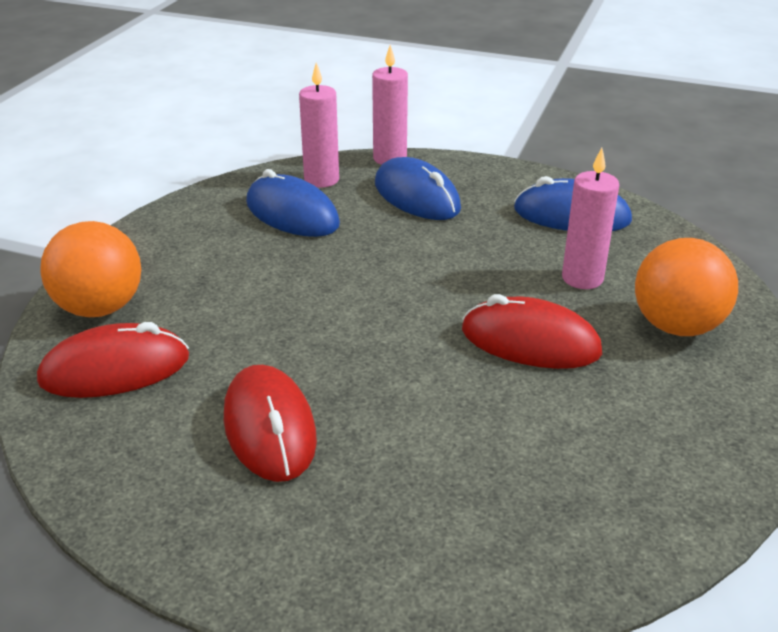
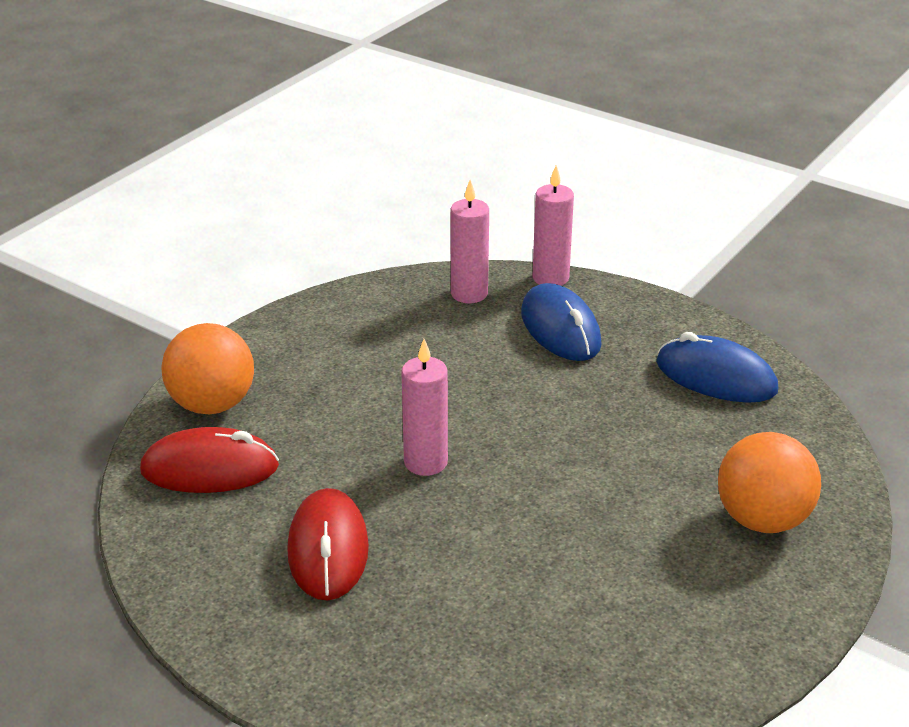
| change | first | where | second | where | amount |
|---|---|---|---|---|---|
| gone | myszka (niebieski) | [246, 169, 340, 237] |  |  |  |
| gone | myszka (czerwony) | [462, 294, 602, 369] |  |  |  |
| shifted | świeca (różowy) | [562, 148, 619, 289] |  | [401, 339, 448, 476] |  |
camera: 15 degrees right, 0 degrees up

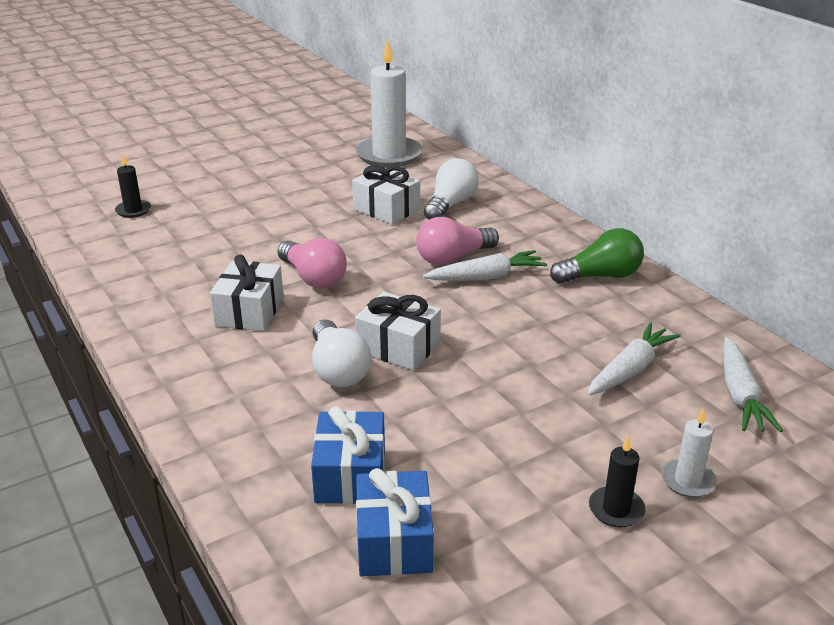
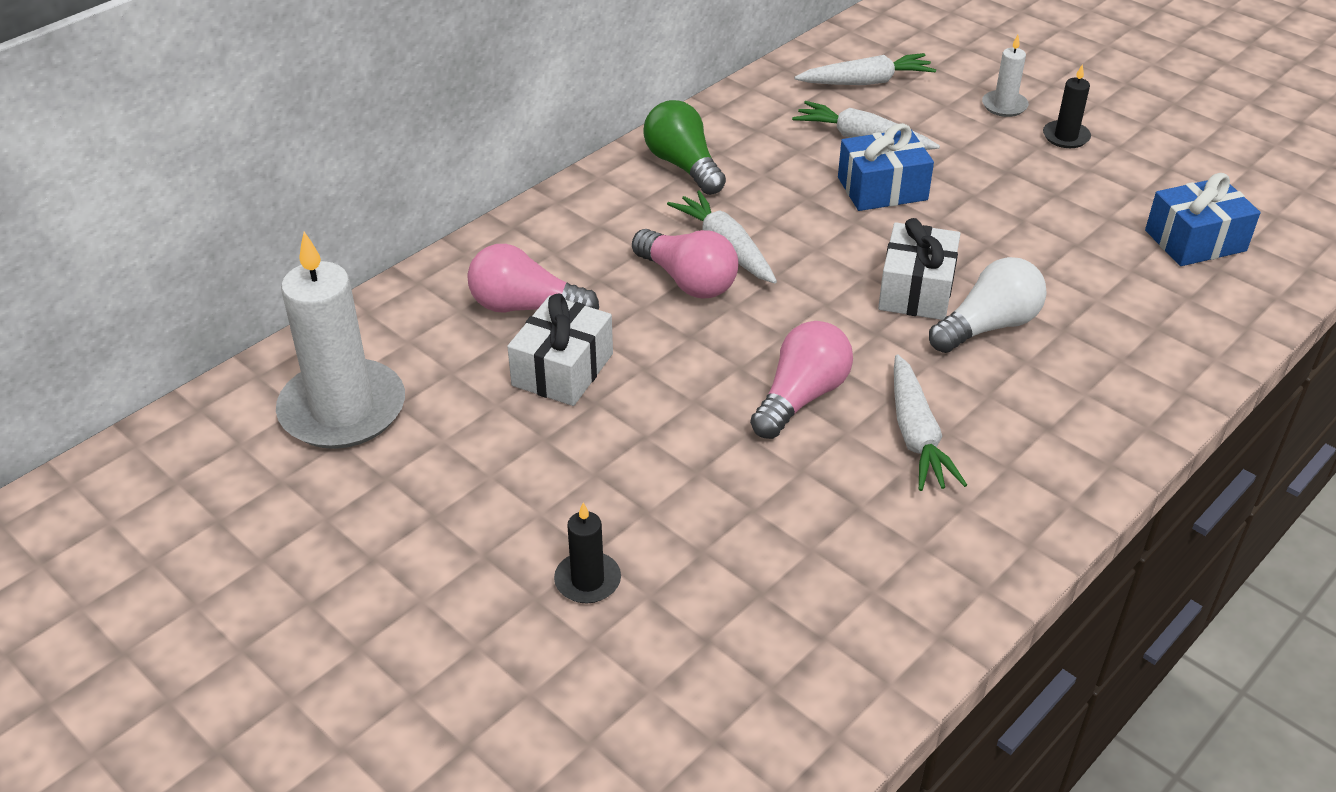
| change | first | where | second | where | amount |
|---|---|---|---|---|---|
| shifted | świeca (czarny) | [115, 154, 151, 218] |  | [554, 503, 621, 604] |  |
| shifted | prezent (niebieski) | [311, 406, 385, 504] |  | [838, 123, 934, 211] |  |
| swapped | prezent (biały) | [210, 254, 284, 331] | marchewka (biały) | [894, 354, 967, 491] |  |
| repainted | żarówka (biały) | [424, 158, 479, 220] | żarówka (różowy) | [467, 244, 599, 313] |  |
camera: 105 degrees left, 10 degrees up

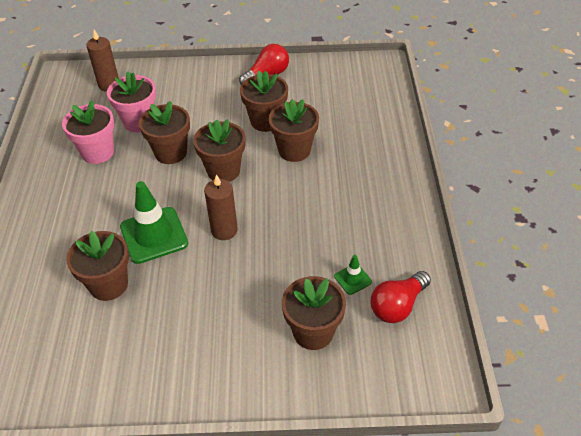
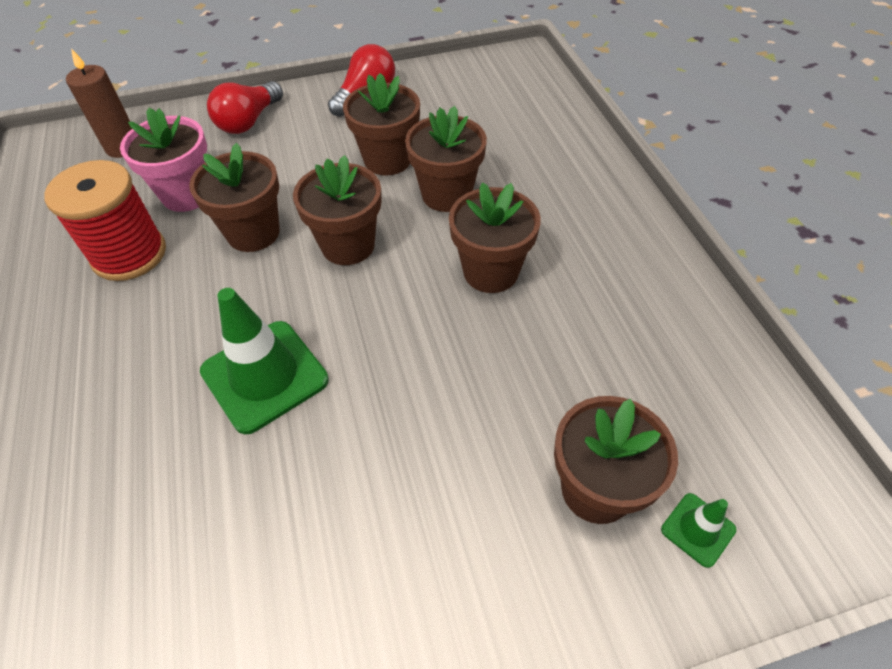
| change | first | where | second | where | amount |
|---|---|---|---|---|---|
| gone | świeca (brązowy) | [204, 174, 238, 240] |  |  |  |
| shifted | doniczka (brązowy) | [66, 231, 129, 301] |  | [449, 182, 541, 293] |  |
| shifted | pachołek (zielony) | [334, 255, 372, 295] |  | [661, 493, 736, 568] |  |
| shifted | żarówka (czerwony) | [370, 271, 431, 323] |  | [207, 81, 283, 134] |  |
| swapped | doniczka (różowy) | [62, 100, 114, 164] | szpulka (czerwony) | [44, 160, 166, 281] |  |
camera: 15 degrees left, 5 degrees up

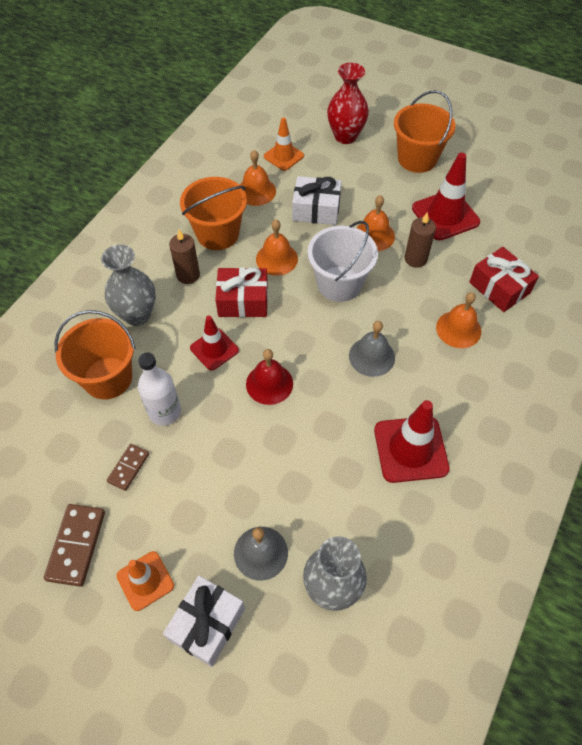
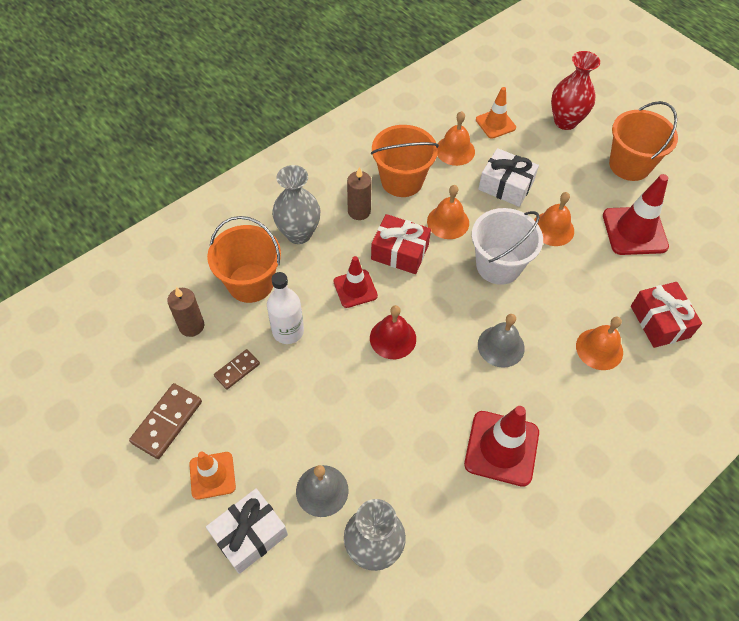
| change | first | where | second | where | amount |
|---|---|---|---|---|---|
| shifted | świeca (brązowy) | [405, 212, 436, 268] |  | [167, 287, 204, 337] |  |
camera: 20 degrees right, 0 degrees up

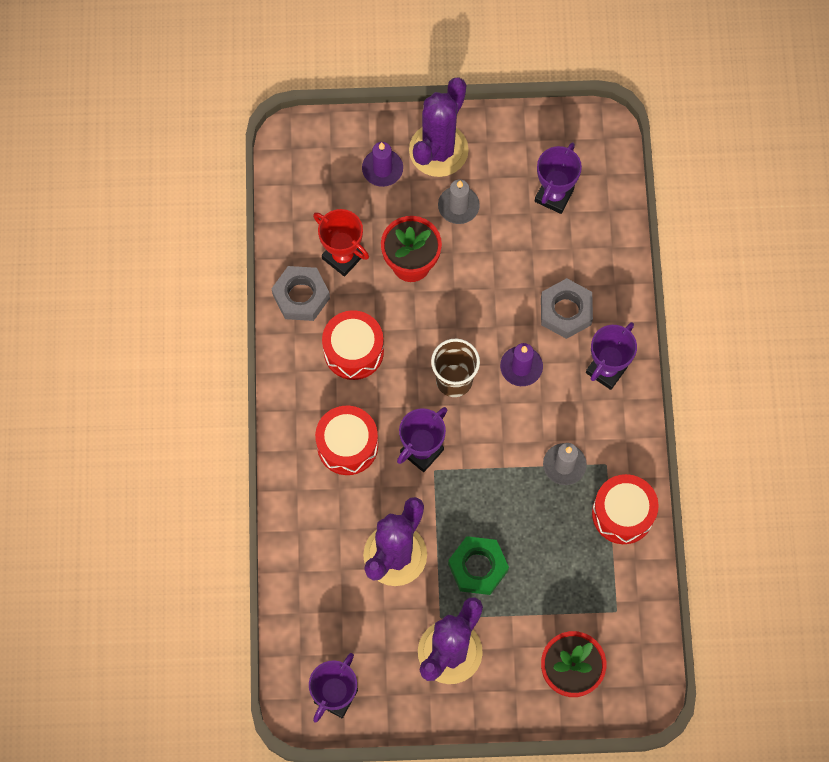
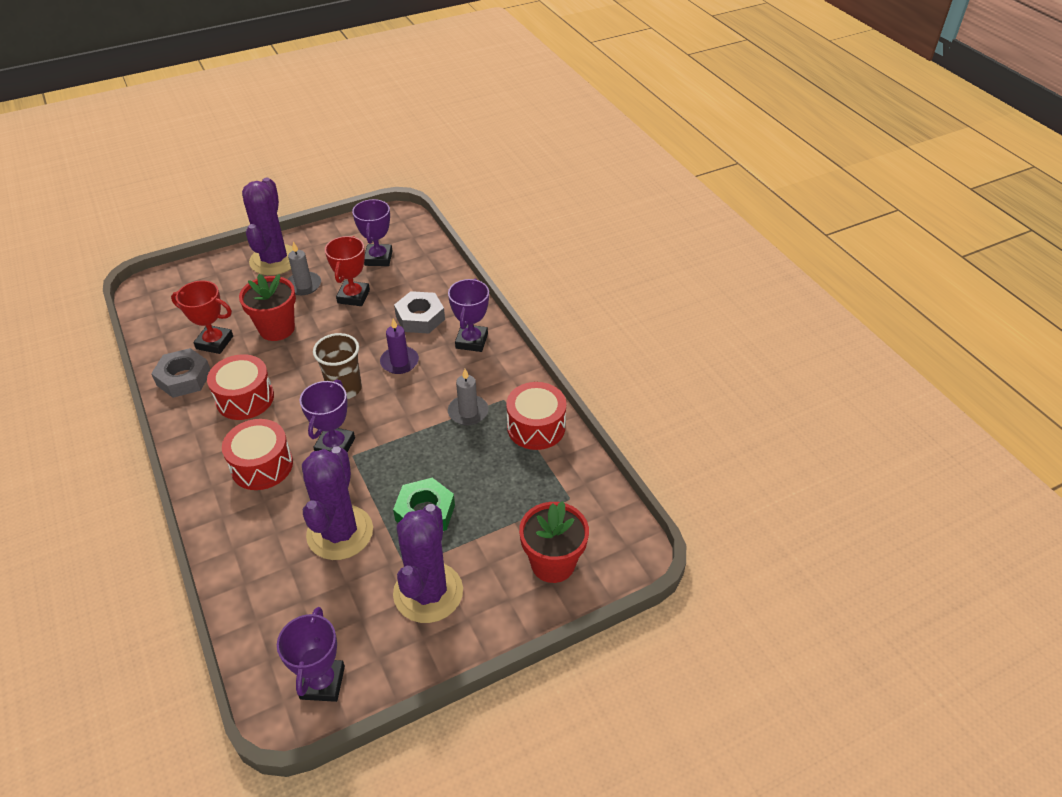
| change | first | where | second | where | amount |
|---|---|---|---|---|---|
| gone | świeca (fioletowy) | [362, 142, 403, 187] |  |  |  |
| new |  |  | puchar (czerwony) | [325, 236, 370, 306] |  |
camera: 25 degrees left, 25 degrees down

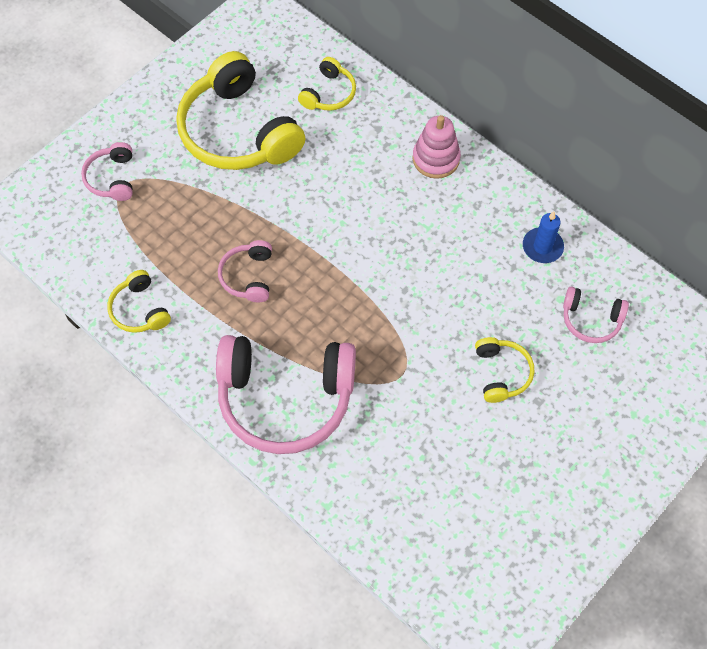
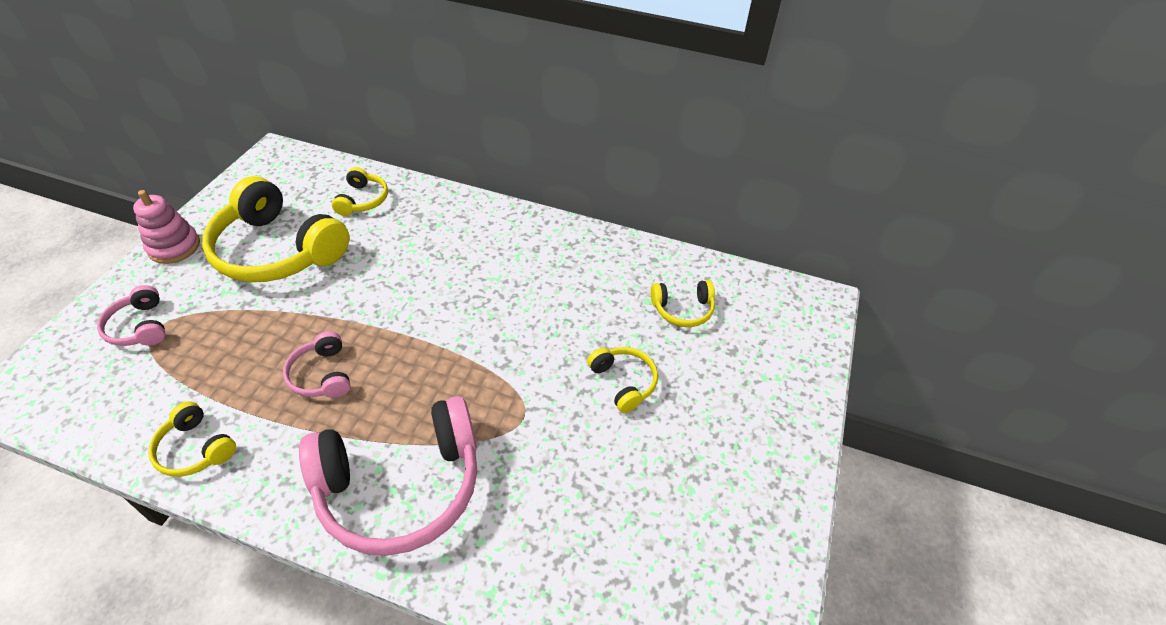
| change | first | where | second | where | amount |
|---|---|---|---|---|---|
| gone | świeca (niebieski) | [523, 211, 564, 263] |  |  |  |
| shifted | zabawka nakładanka (różowy) | [412, 115, 461, 179] |  | [133, 190, 200, 264] |  |
| repainted | słuchawki (różowy) | [563, 286, 629, 343] | słuchawki (żółty) | [651, 280, 715, 327] |  |
camera: 25 degrees left, 15 degrees down

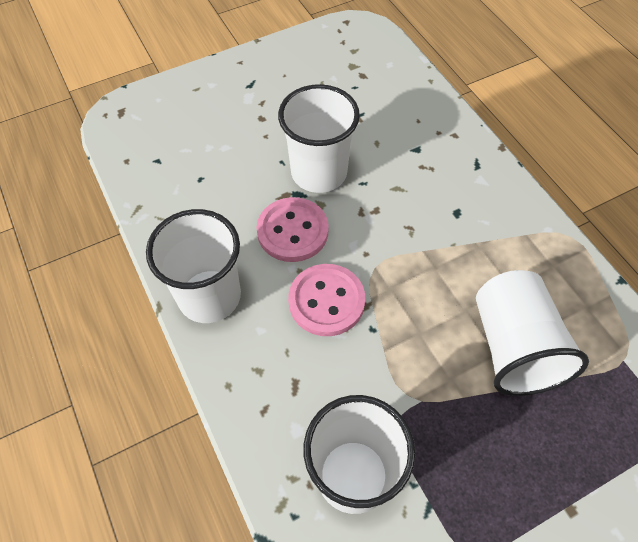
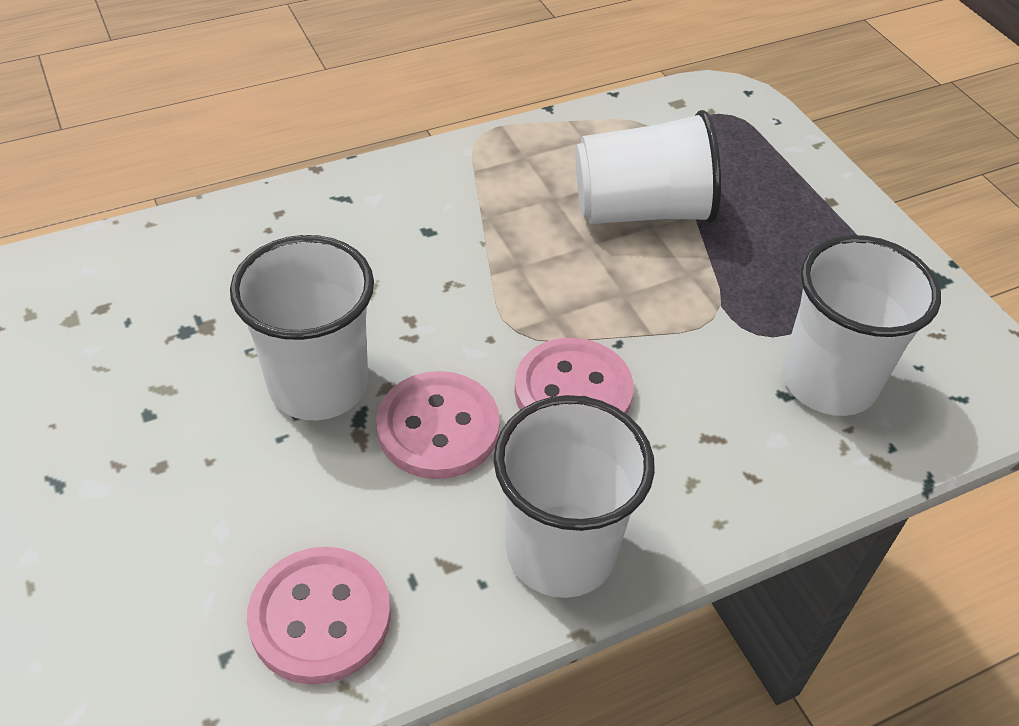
| change | first | where | second | where | amount |
|---|---|---|---|---|---|
| new |  |  | guzik (różowy) | [247, 547, 391, 685] |  |
camera: 90 degrees left, 10 degrees down

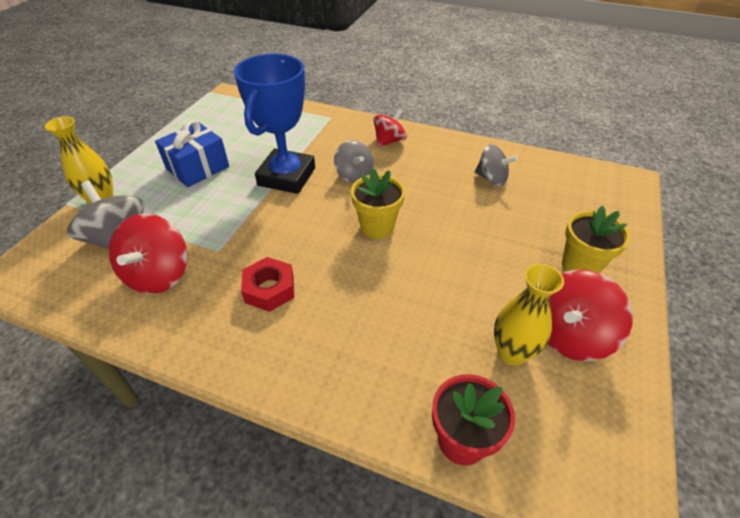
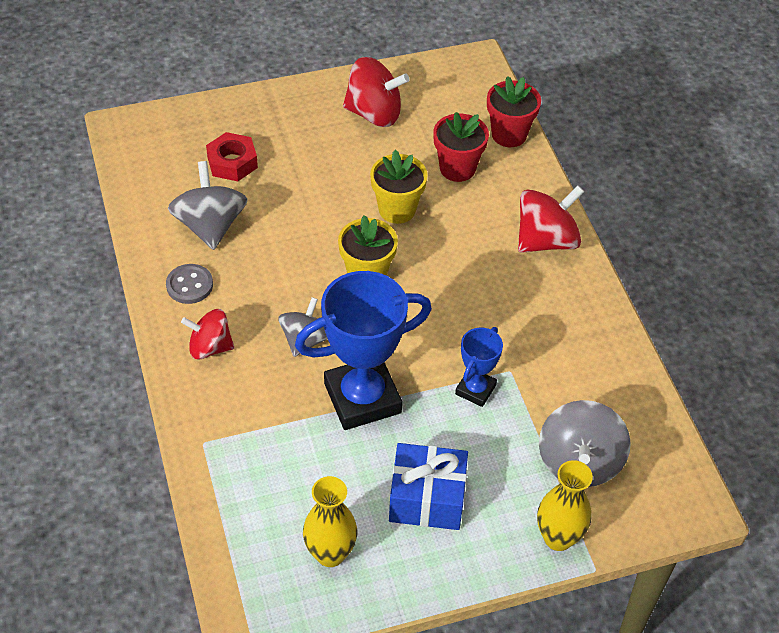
| change | first | where | second | where | amount |
|---|---|---|---|---|---|
| new |  |  | guzik (szary) | [166, 264, 213, 304] |  |
| new |  |  | doniczka (czerwony) | [433, 112, 489, 182] |  |
| new |  |  | puchar (niebieski) | [455, 327, 503, 407] |  |
| shifted | bączek (czerwony) | [109, 214, 188, 294] |  | [518, 185, 584, 253] |  |
| shifted | nakrętka (czerwony) | [241, 257, 294, 312] |  | [206, 132, 258, 181] |  |
| shifted | wazon (żółty) | [494, 264, 564, 366] |  | [303, 476, 357, 567] |  |
| shifted | doniczka (żółty) | [562, 206, 630, 273] |  | [370, 150, 428, 224] |  |
| scaled | bączek (szary) | [475, 144, 518, 186] |  | [168, 161, 248, 250] | x1.51 |
camera: 130 degrees left, 5 degrees up

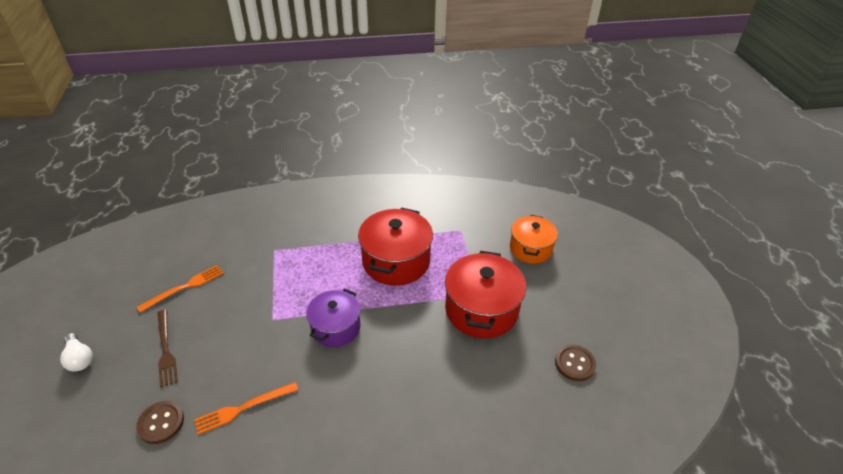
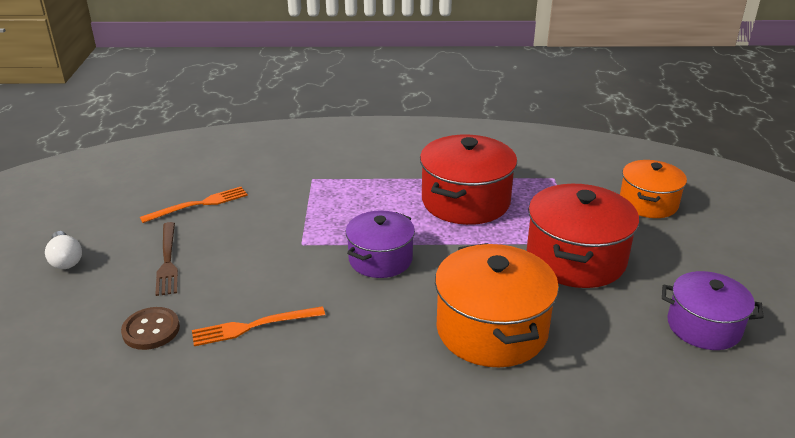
| change | first | where | second | where | amount |
|---|---|---|---|---|---|
| new |  |  | garnek (pomarańczowy) | [435, 243, 559, 367] |  |
| swapped | guzik (brązowy) | [555, 345, 596, 381] | garnek (fioletowy) | [662, 271, 764, 350] |  |
camera: 10 degrees right, 10 degrees down

